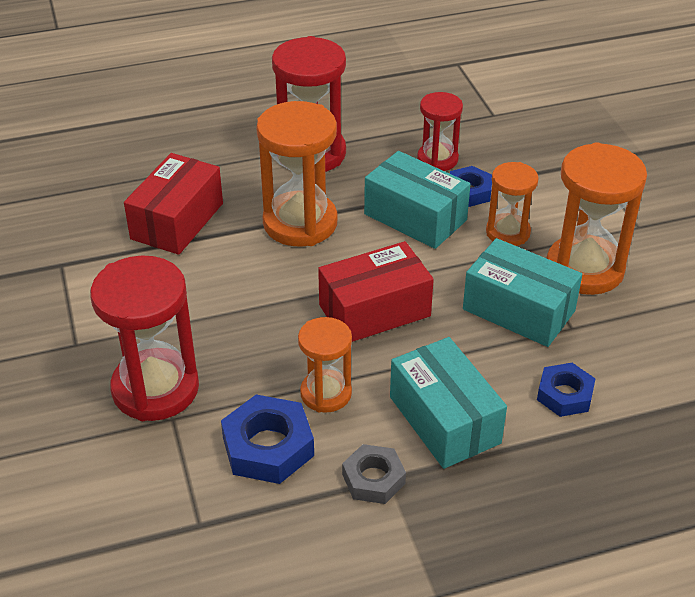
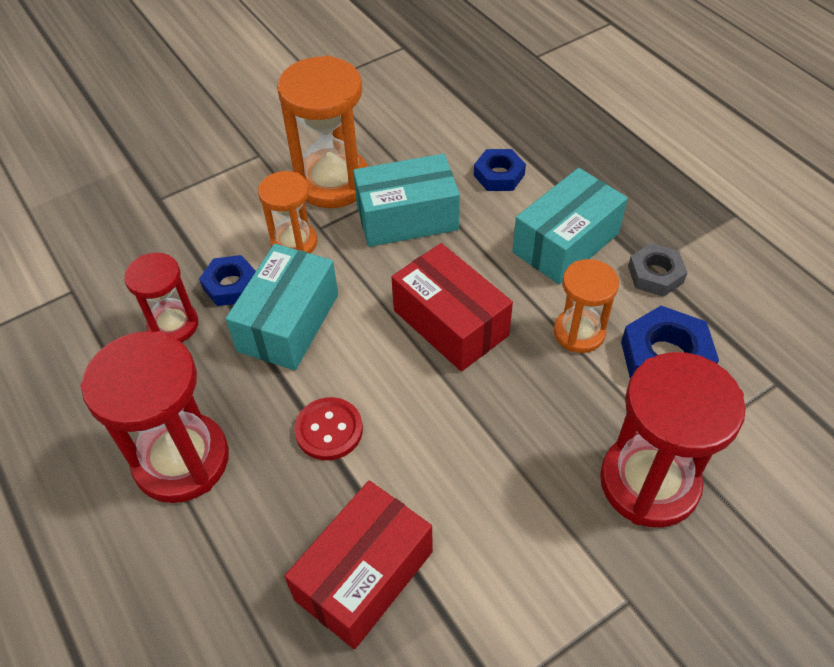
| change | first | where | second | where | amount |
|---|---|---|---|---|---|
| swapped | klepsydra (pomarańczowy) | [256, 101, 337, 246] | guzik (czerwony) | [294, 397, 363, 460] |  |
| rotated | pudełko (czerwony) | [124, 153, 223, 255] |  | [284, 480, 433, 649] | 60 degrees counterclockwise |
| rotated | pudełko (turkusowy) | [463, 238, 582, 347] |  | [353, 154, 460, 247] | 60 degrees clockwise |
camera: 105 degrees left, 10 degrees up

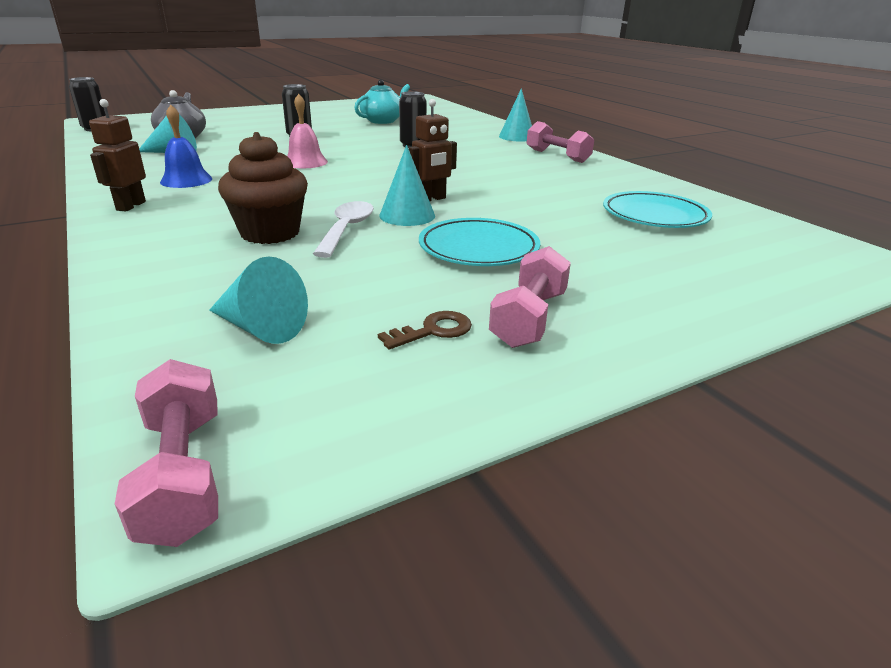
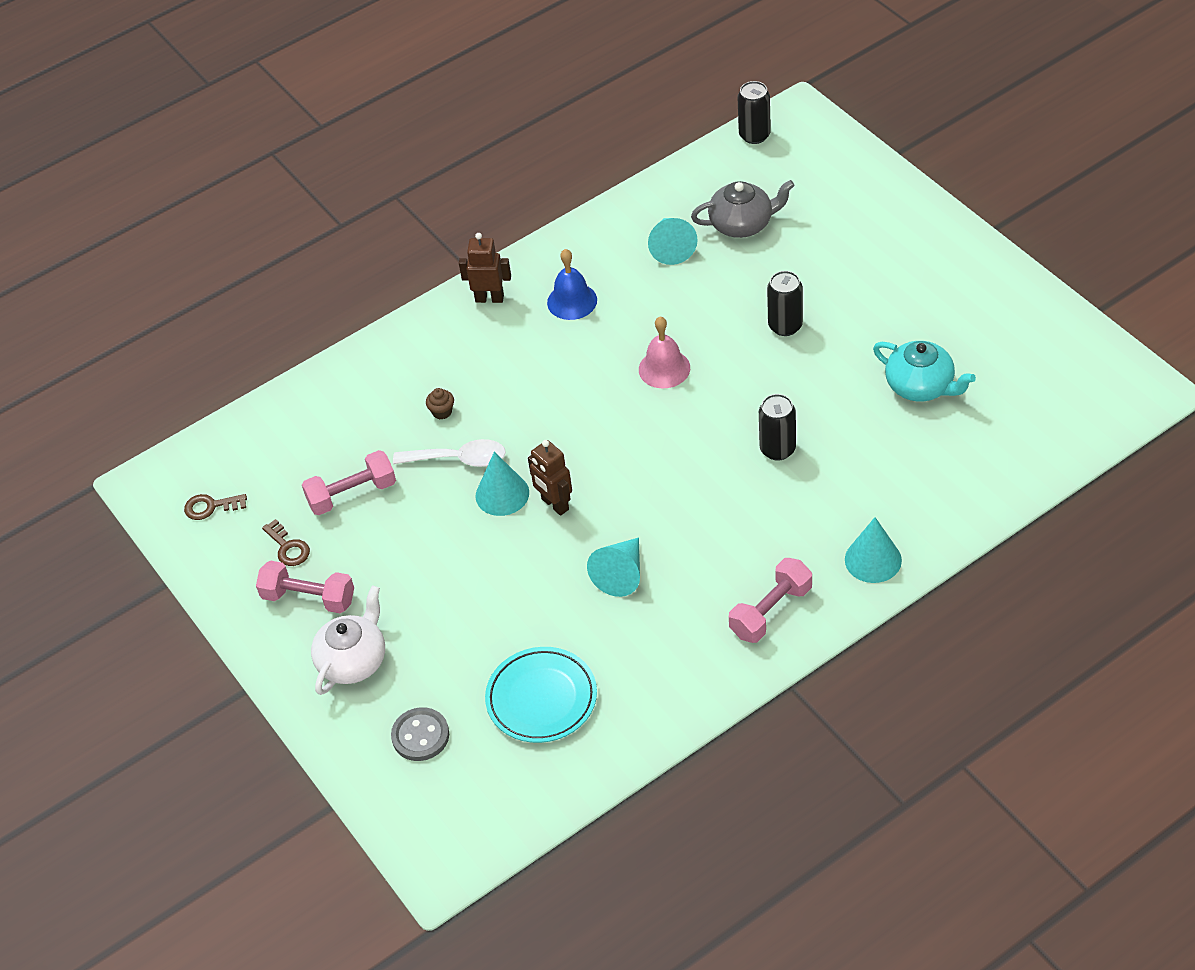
| change | first | where | second | where | amount |
|---|---|---|---|---|---|
| gone | talerz (turkusowy) | [419, 218, 540, 266] |  |  |  |
| new |  |  | klucz (brązowy) | [184, 494, 247, 520] |  |
| new |  |  | imbryk (biały) | [311, 585, 385, 695] |  |
| new |  |  | guzik (szary) | [391, 707, 449, 761] |  |
| shifted | hantel (różowy) | [115, 359, 218, 547] |  | [302, 450, 396, 515] |  |
| shifted | stożek (turkusowy) | [209, 256, 308, 344] |  | [587, 537, 640, 597] |  |
| scaled | muffinka (brązowy) | [218, 132, 308, 244] |  | [426, 388, 454, 420] | x0.40 |
camera: 90 degrees right, 20 degrees up

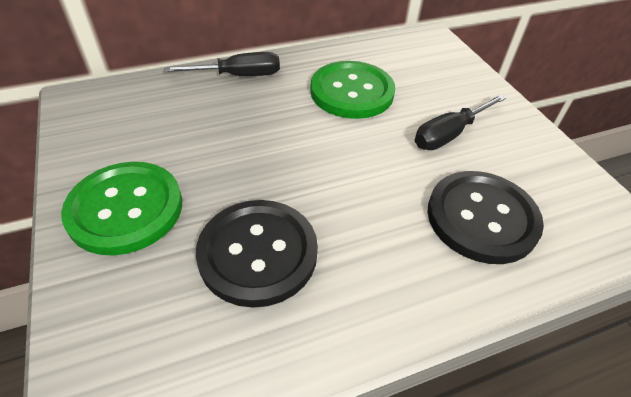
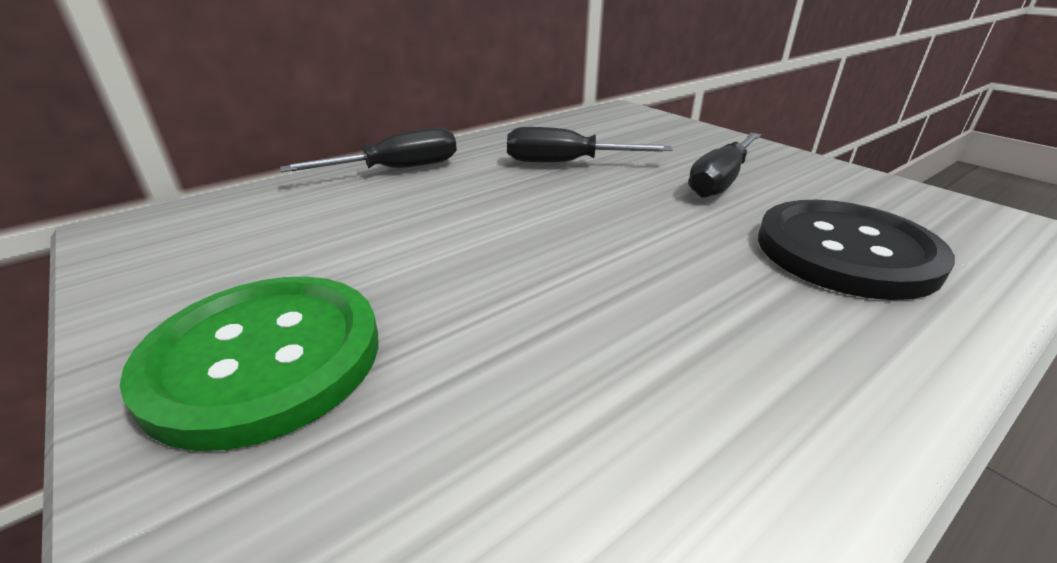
| change | first | where | second | where | amount |
|---|---|---|---|---|---|
| gone | guzik (czarny) | [196, 200, 318, 308] |  |  |  |
| swapped | guzik (zielony) | [310, 61, 395, 119] | śrubokręt (czarny) | [507, 127, 673, 162] |  |
camera: 15 degrees left, 15 degrees down

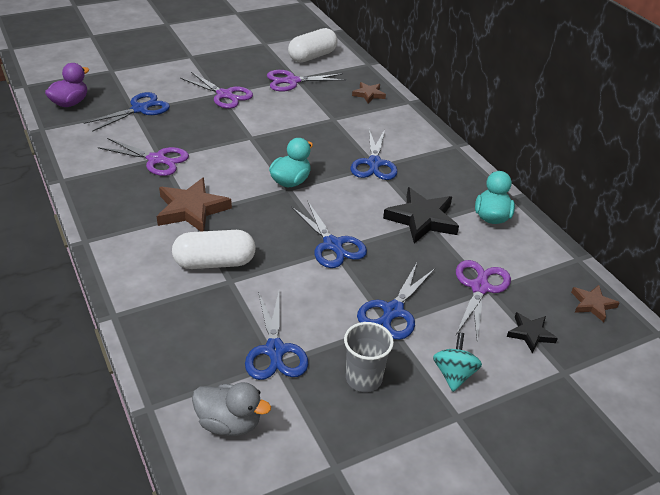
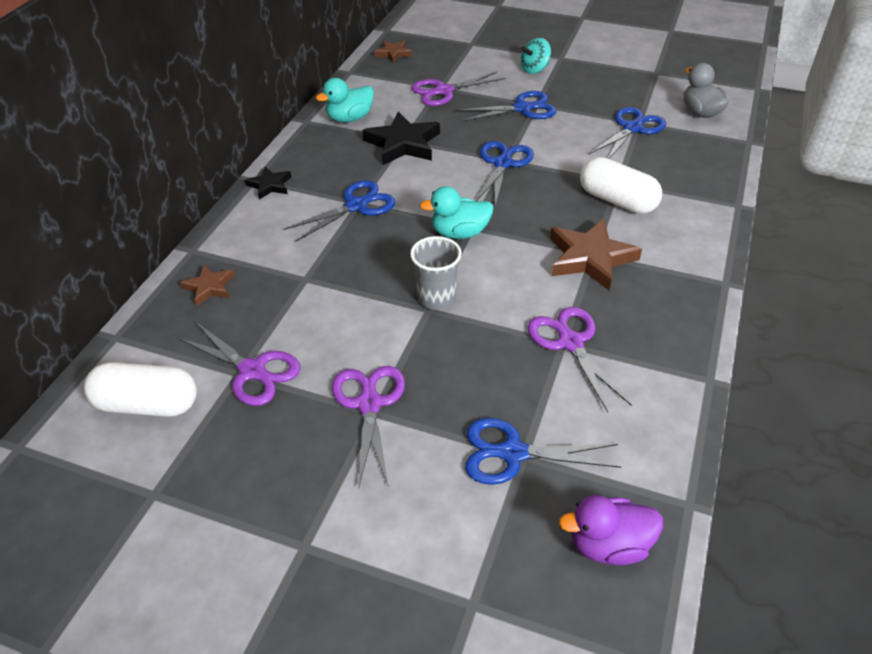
| change | first | where | second | where | amount |
|---|---|---|---|---|---|
| shifted | szklanka (szary) | [344, 322, 394, 392] |  | [410, 236, 462, 310] |  |
| shifted | gwiazda (czarny) | [507, 312, 558, 353] |  | [245, 167, 291, 199] |  |
camera: 130 degrees left, 5 degrees up

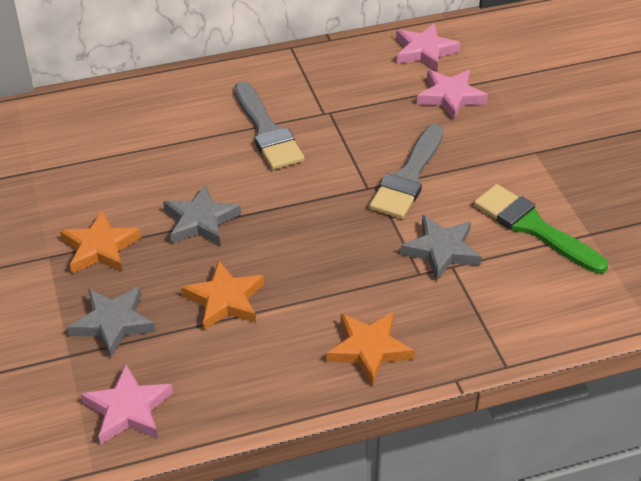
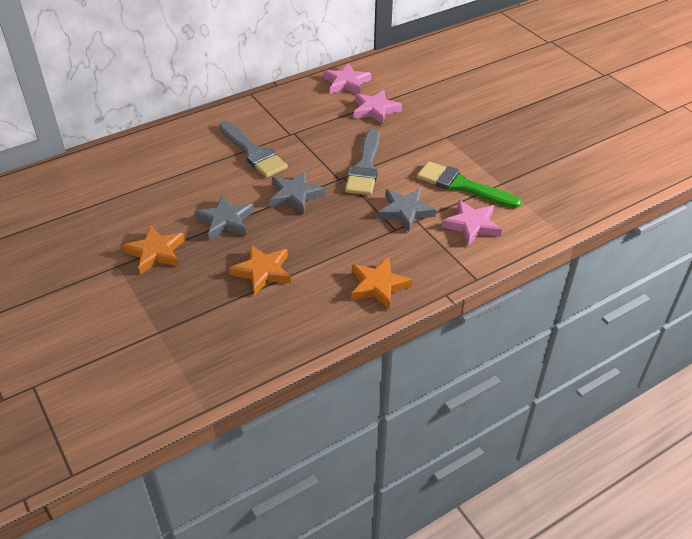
| change | first | where | second | where | amount |
|---|---|---|---|---|---|
| shifted | gwiazda (szary) | [68, 287, 156, 358] |  | [270, 171, 325, 214] |  |
| shifted | gwiazda (różowy) | [81, 364, 173, 445] |  | [442, 200, 502, 246] |  |
camera: 15 degrees left, 0 degrees up

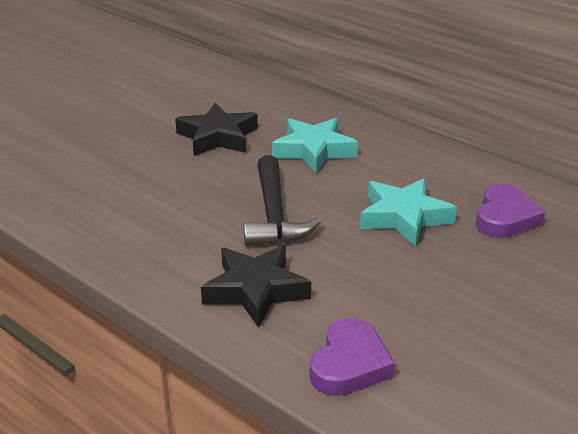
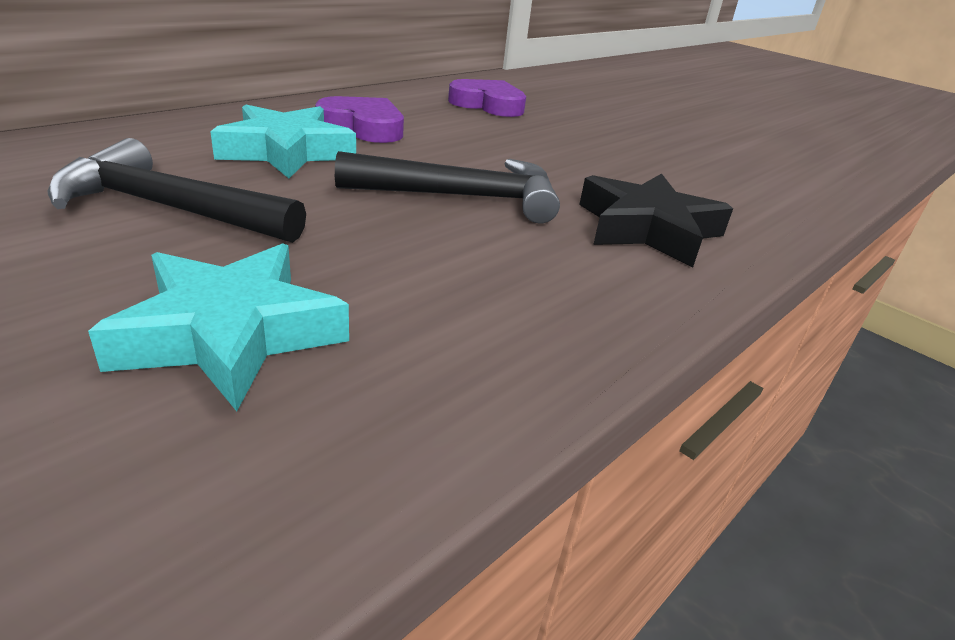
| change | first | where | second | where | amount |
|---|---|---|---|---|---|
| shifted | serce (fioletowy) | [309, 318, 395, 396] |  | [315, 96, 404, 143] |  |
| shifted | gwiazda (turkusowy) | [360, 178, 457, 247] |  | [88, 243, 349, 411] |  |
| swapped | gwiazda (czarny) | [175, 103, 258, 156] | młotek (czarny) | [47, 138, 306, 243] |  |
camera: 90 degrees left, 0 degrees up

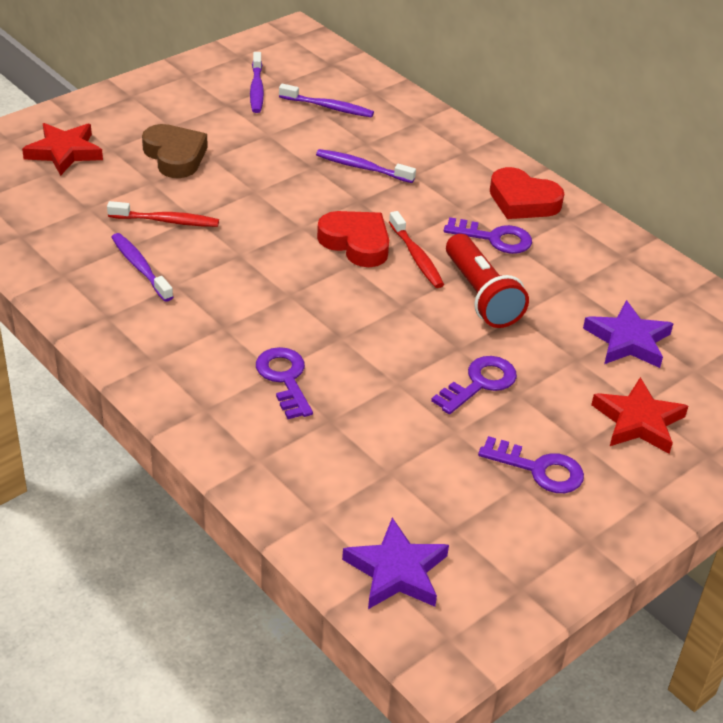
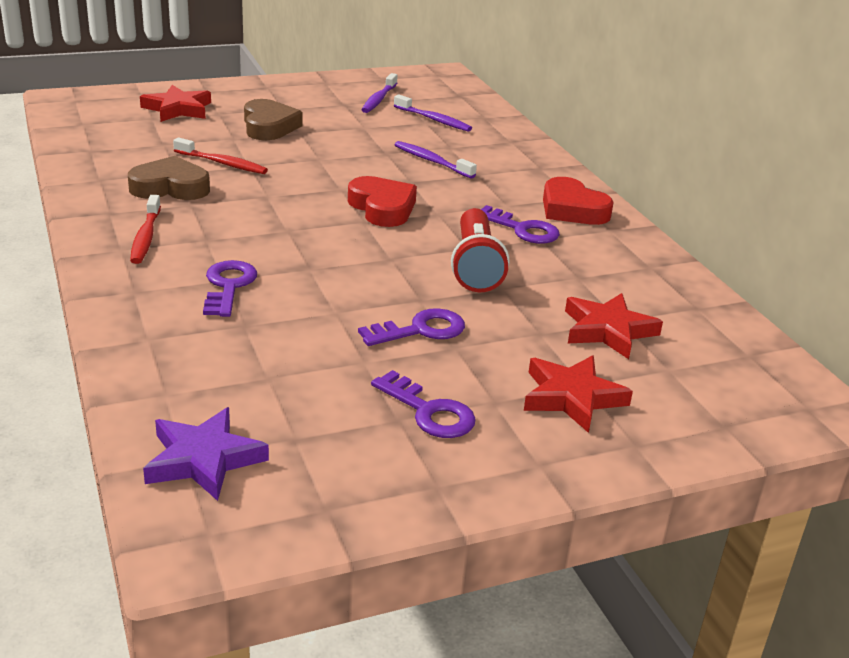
| change | first | where | second | where | amount |
|---|---|---|---|---|---|
| shifted | szczoteczka do zębów (czerwony) | [389, 211, 444, 288] |  | [130, 195, 161, 264] |  |
| swapped | szczoteczka do zębów (fioletowy) | [111, 233, 173, 302] | serce (brązowy) | [128, 156, 210, 200] |  |
| repainted | gwiazda (fioletowy) | [583, 300, 674, 368] | gwiazda (czerwony) | [565, 293, 663, 359] |  |
camera: 20 degrees right, 10 degrees down

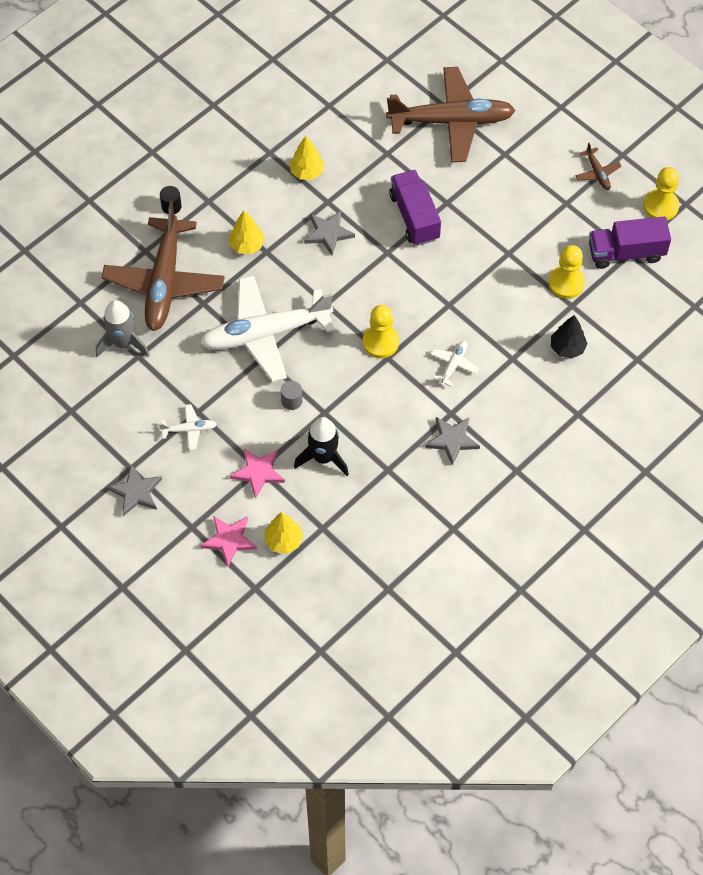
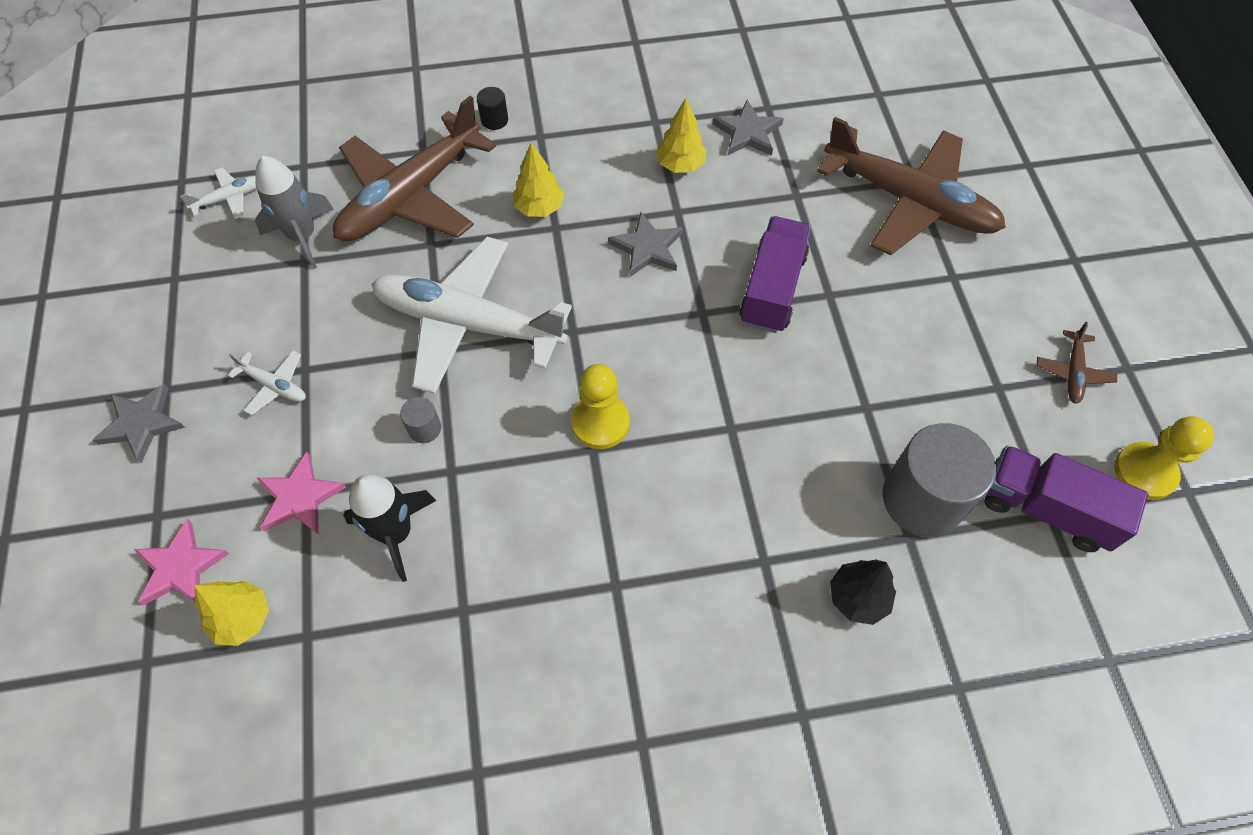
| change | first | where | second | where | amount |
|---|---|---|---|---|---|
| shifted | gwiazda (szary) | [425, 417, 480, 466] |  | [713, 100, 784, 156] |  |
| shifted | samolot (biały) | [431, 341, 479, 387] |  | [180, 168, 257, 219] |  |
| swapped | pionek (żółty) | [548, 245, 585, 299] | walec (szary) | [883, 423, 996, 537] |  |
camera: 35 degrees right, 0 degrees up

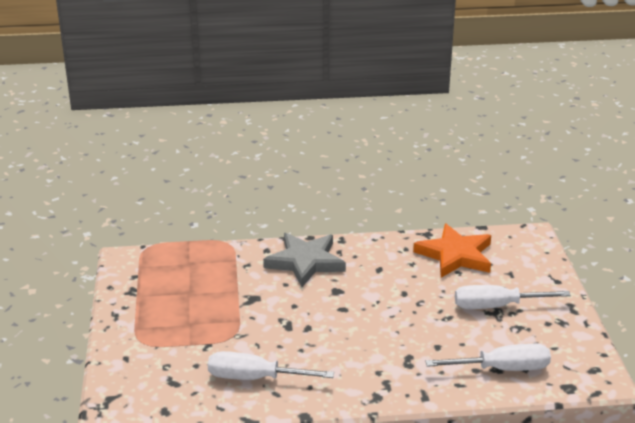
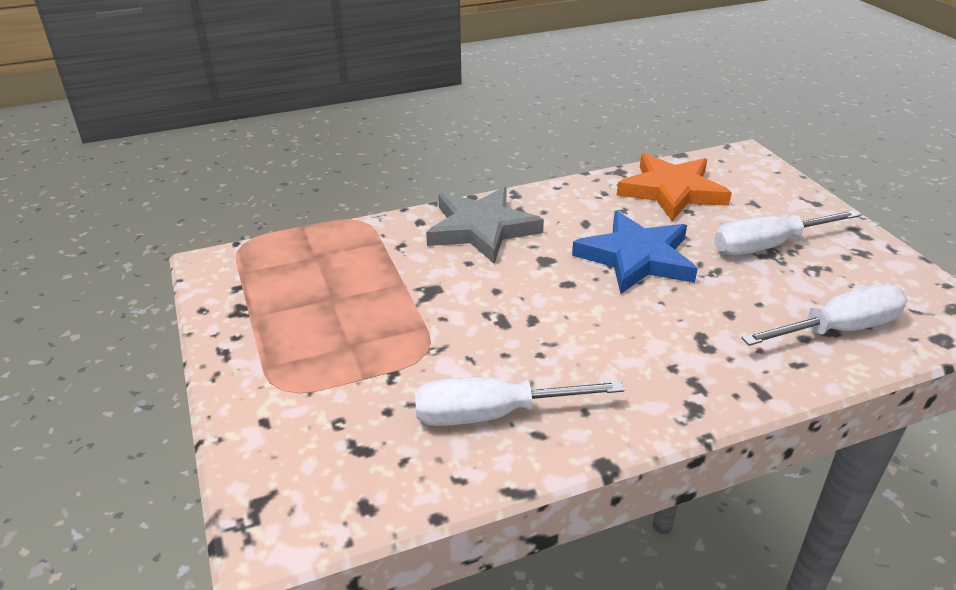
| change | first | where | second | where | amount |
|---|---|---|---|---|---|
| new |  |  | gwiazda (niebieski) | [572, 211, 698, 294] |  |
camera: 15 degrees left, 5 degrees up

